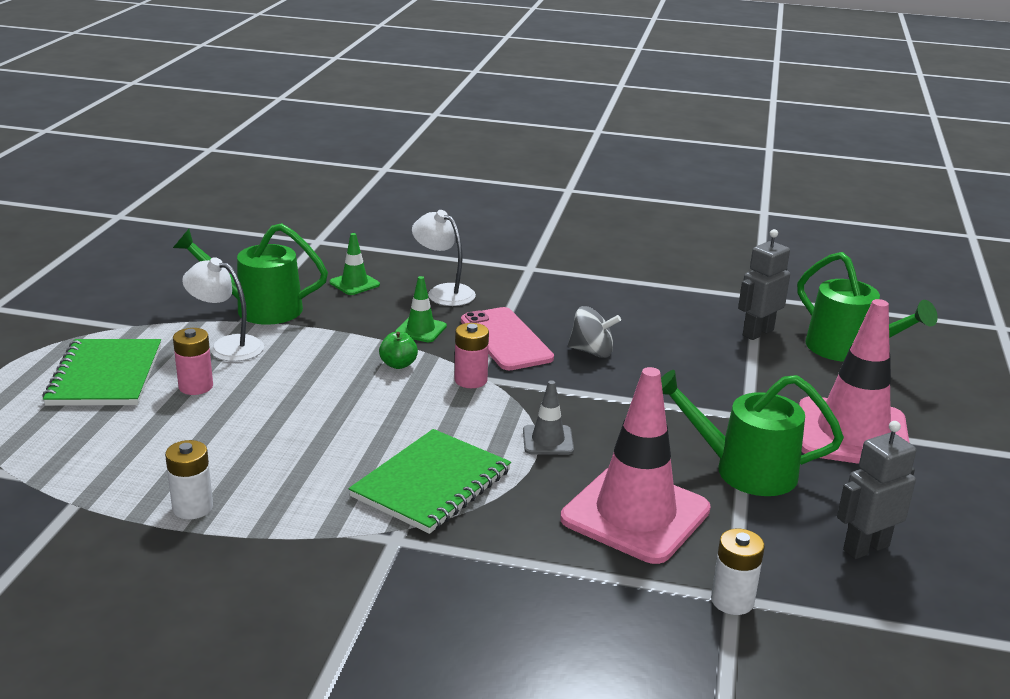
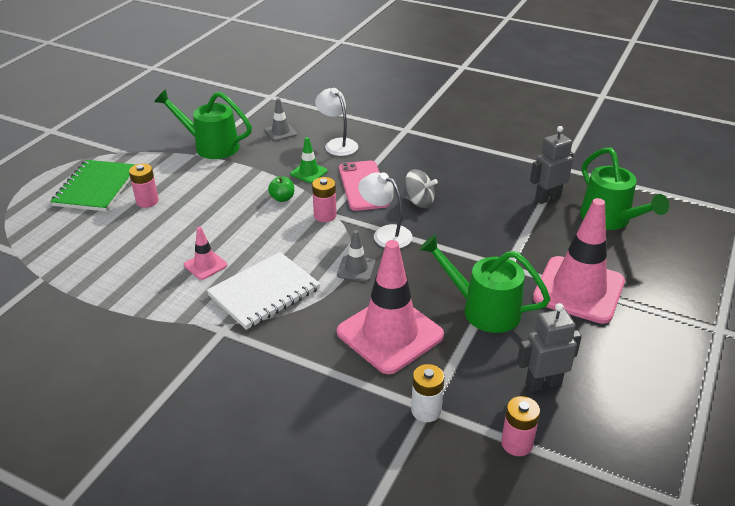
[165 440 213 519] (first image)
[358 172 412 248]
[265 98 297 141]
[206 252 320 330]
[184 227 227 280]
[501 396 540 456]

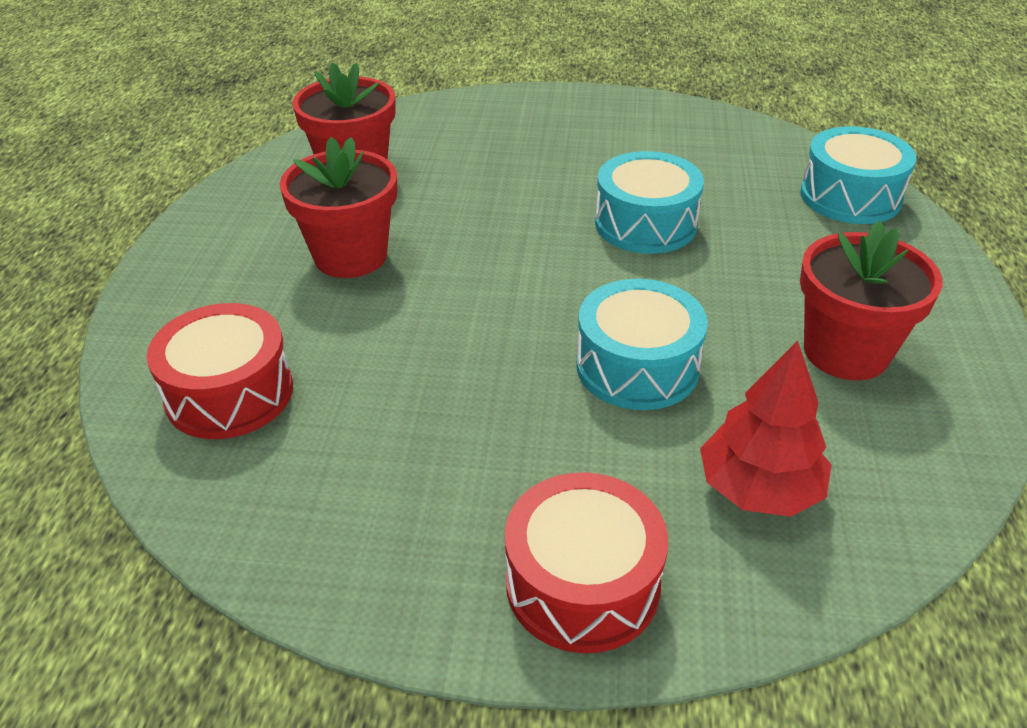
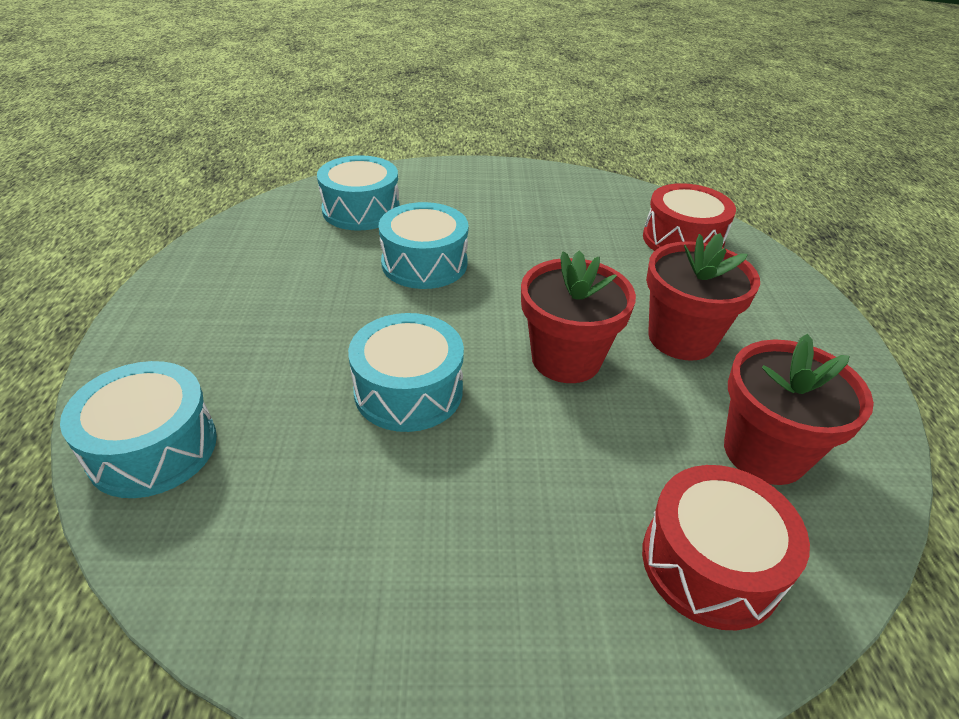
[642 465 810 630]
[317 155 400 231]
[521 251 636 383]

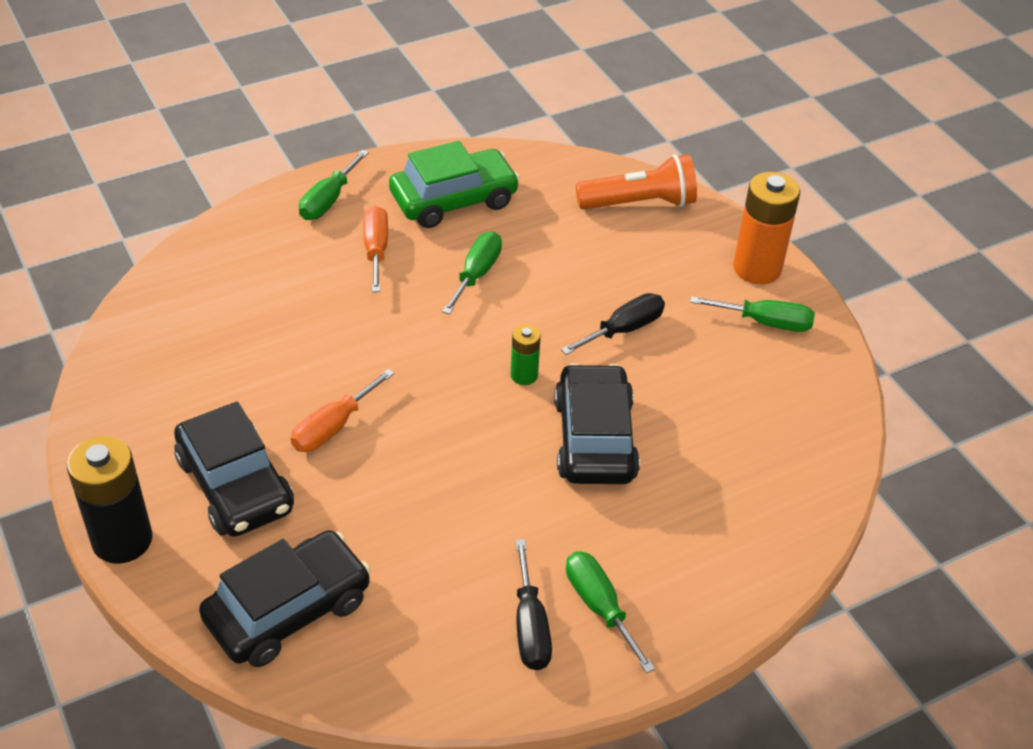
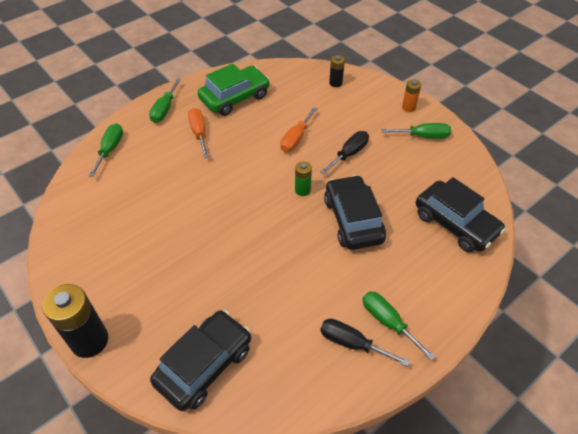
[416 177 506 252]
[280 107 318 152]
[89 123 123 177]
[320 319 410 367]
[329 55 345 87]
[402 79 421 112]

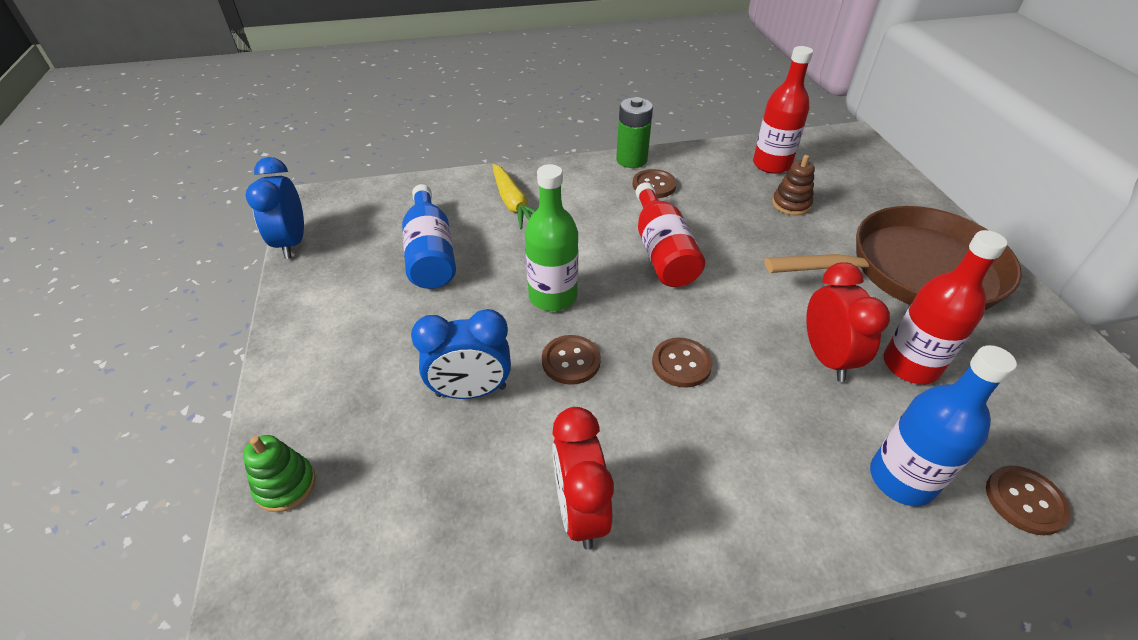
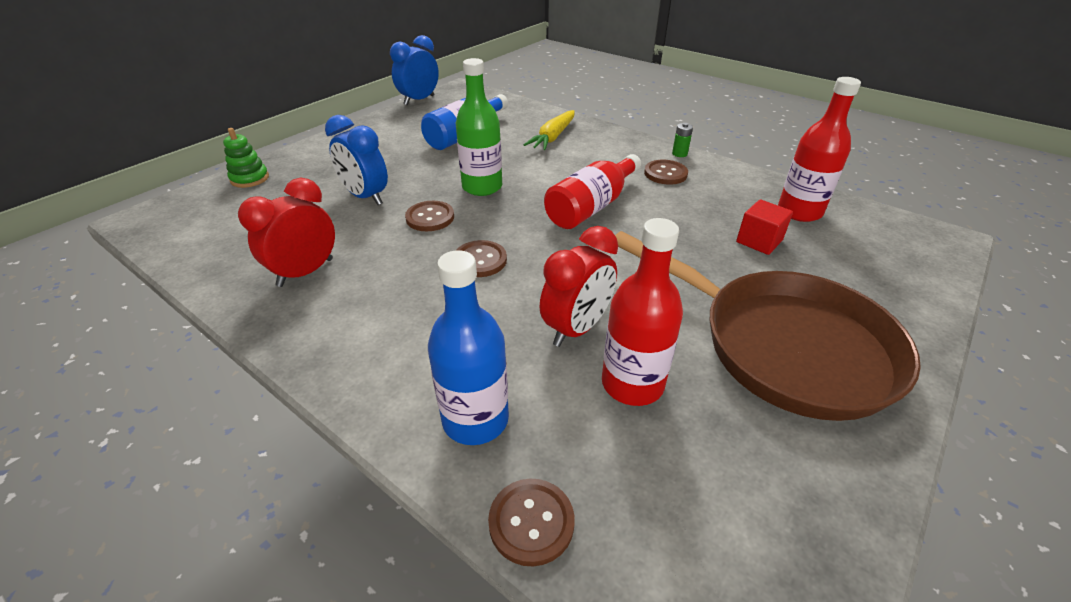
[672 123 693 157]
[736 199 793 255]

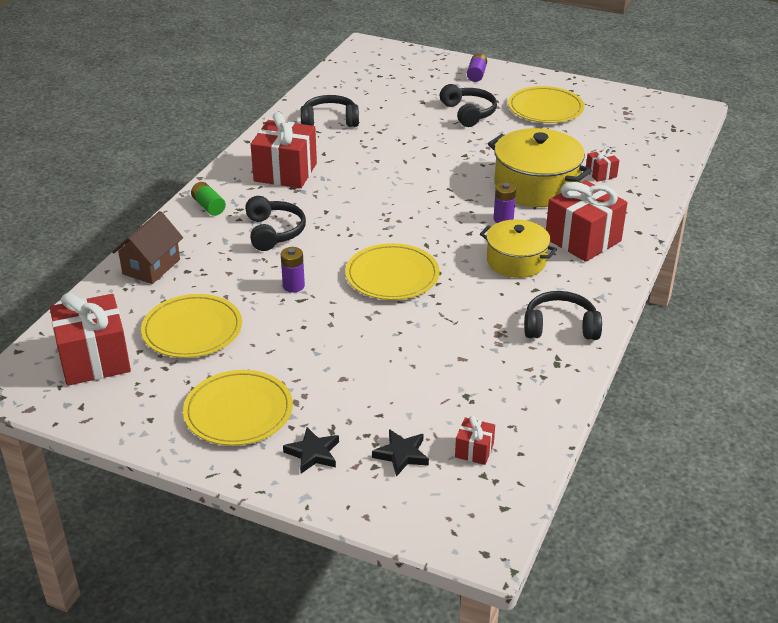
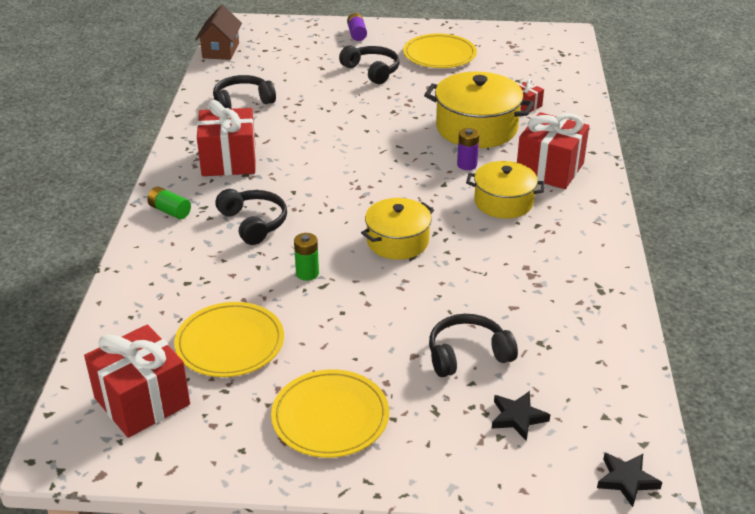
[195 5 242 60]
[294 233 319 281]
[597 453 662 507]
[361 198 434 260]
[455 415 495 465] (first image)
[429 314 518 377]

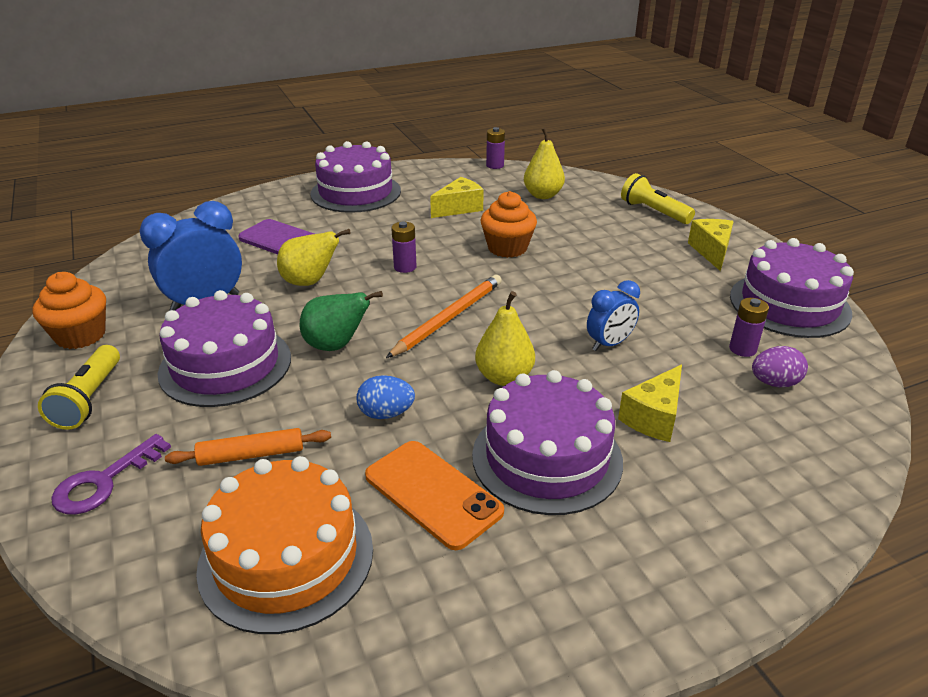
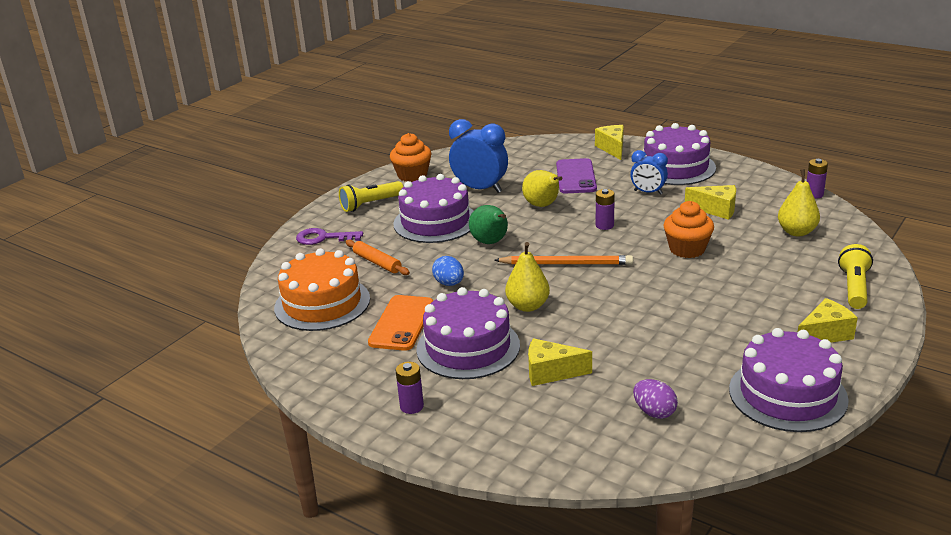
[630 150 668 195]
[395 362 424 414]
[595 125 624 160]

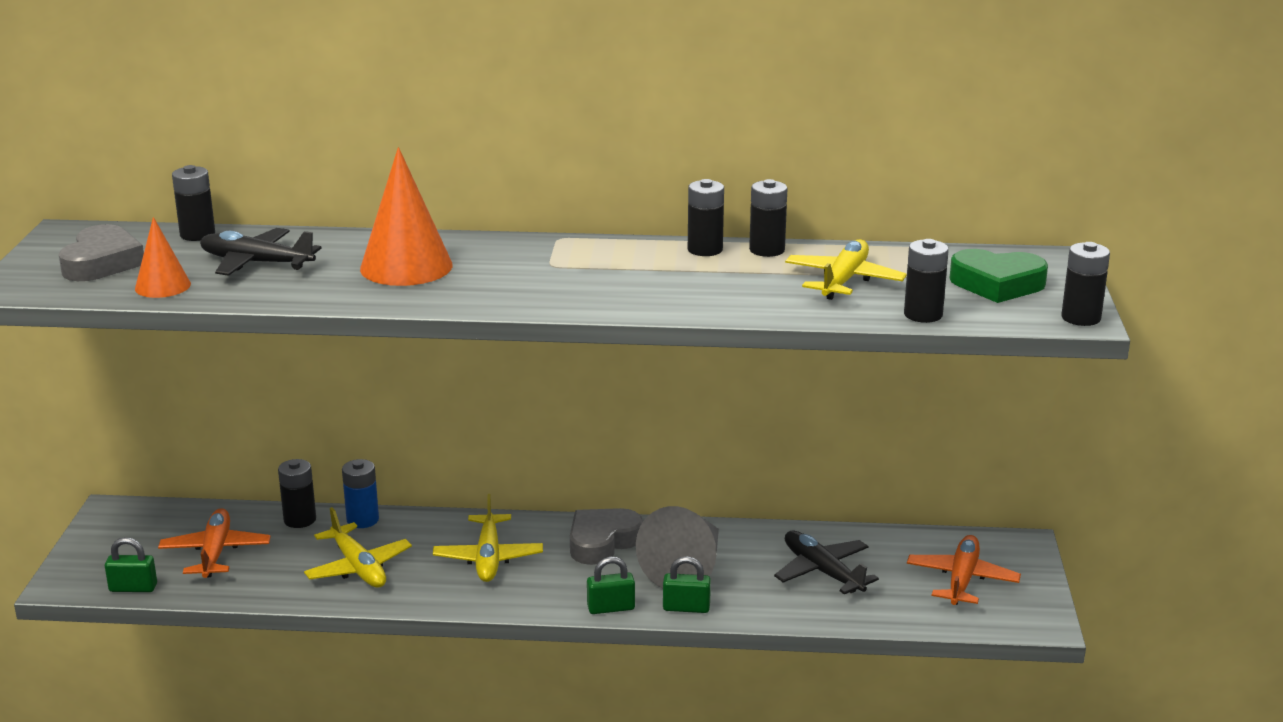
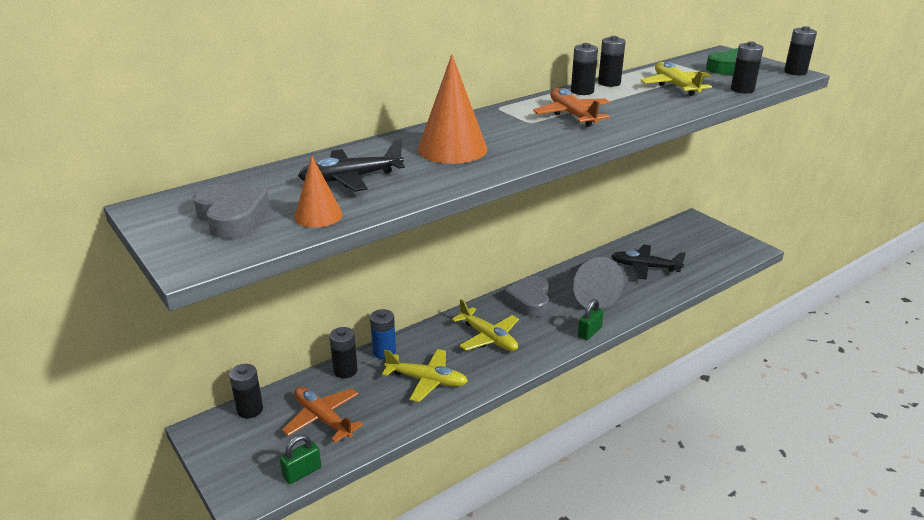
[229 364 263 418]
[663 556 711 613] (first image)
[533 88 610 127]

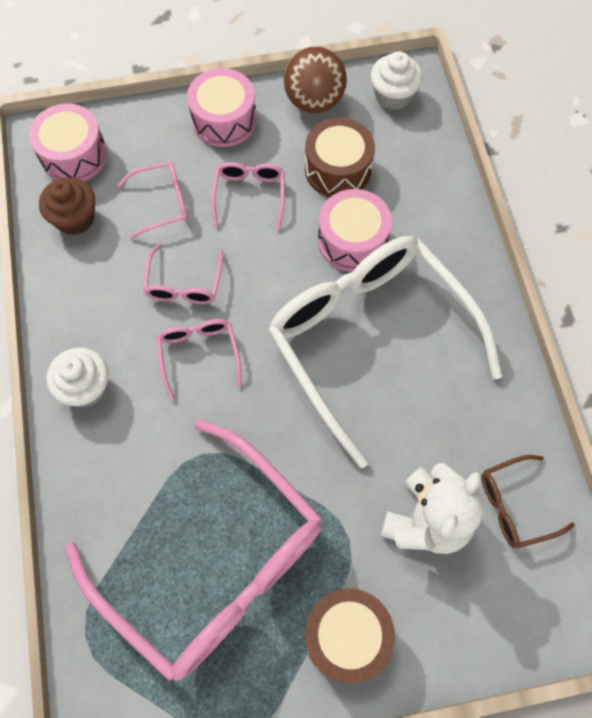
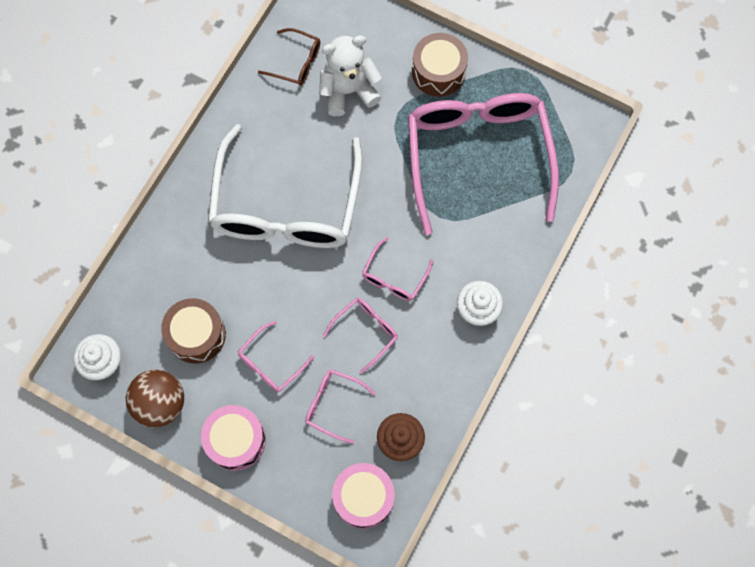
[318 189 392 272] (first image)

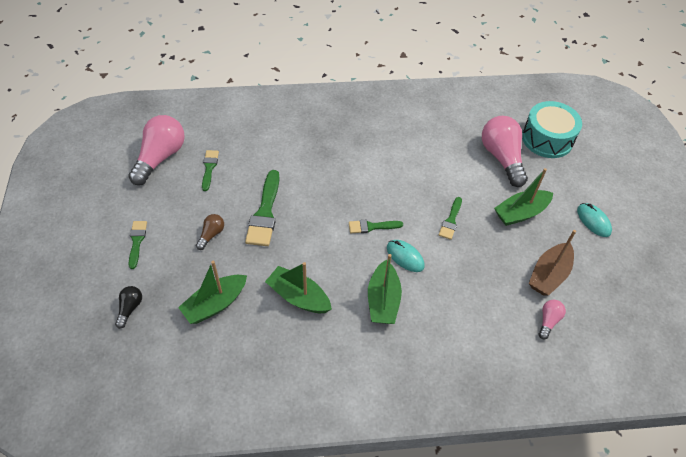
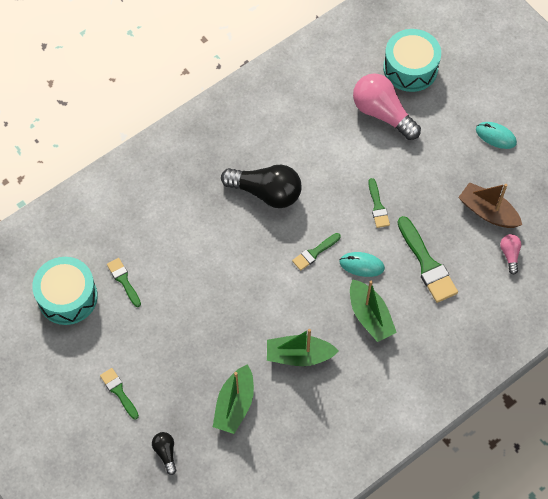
[32 257 98 325]
[196 214 224 250] (first image)
[397 216 458 303]
[494 168 553 226] (first image)
[458 182 522 228]
[221 165 302 208]

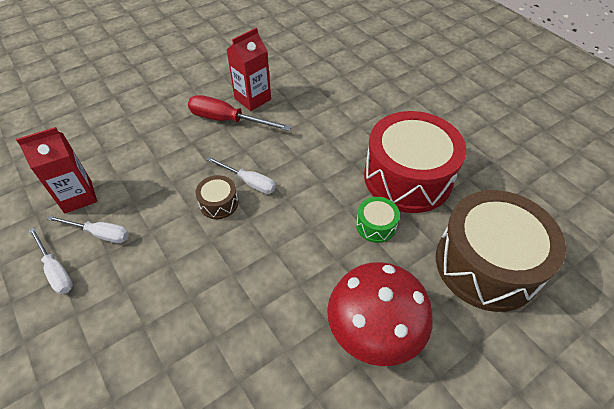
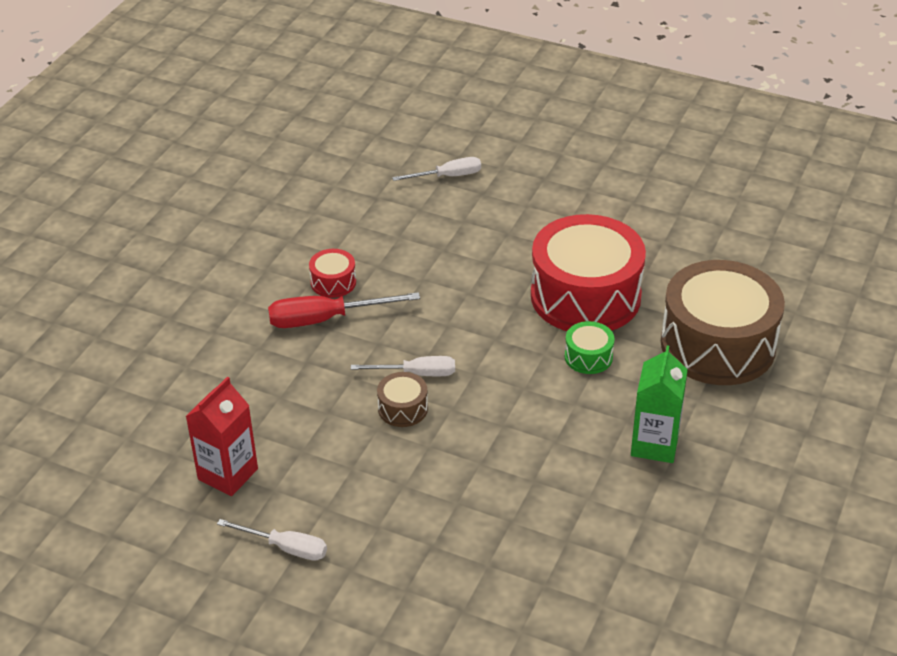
[392 157 481 181]
[309 249 356 298]
[631 345 688 463]

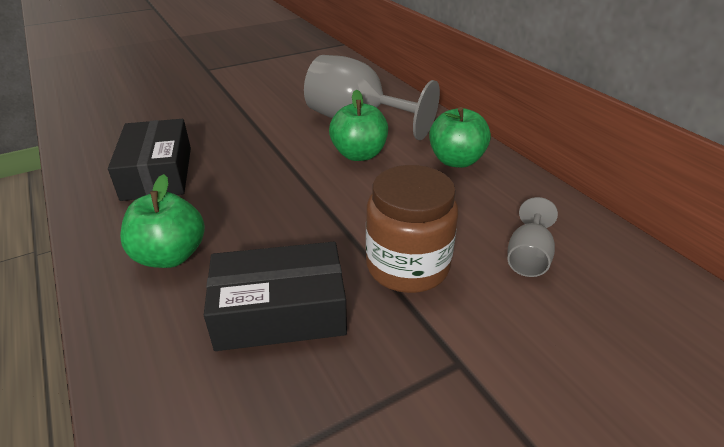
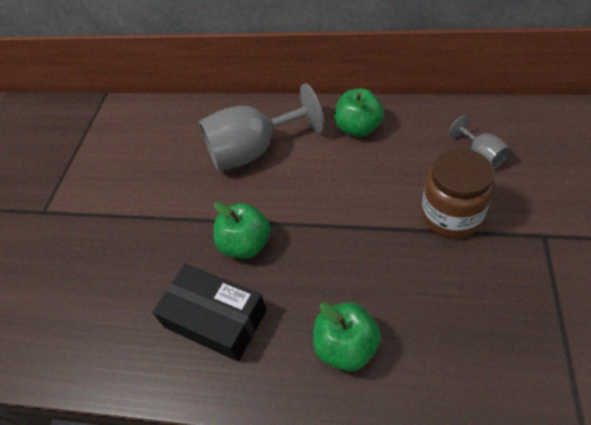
[204 242 347 351] (first image)
[213 202 270 259]

